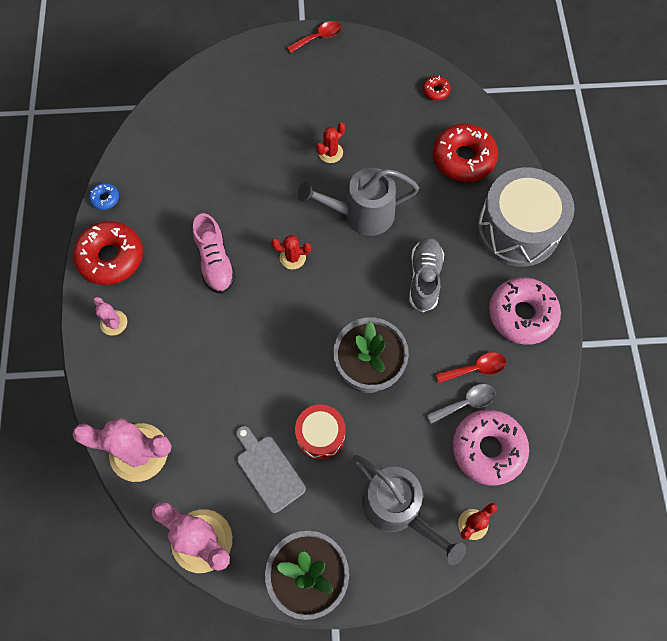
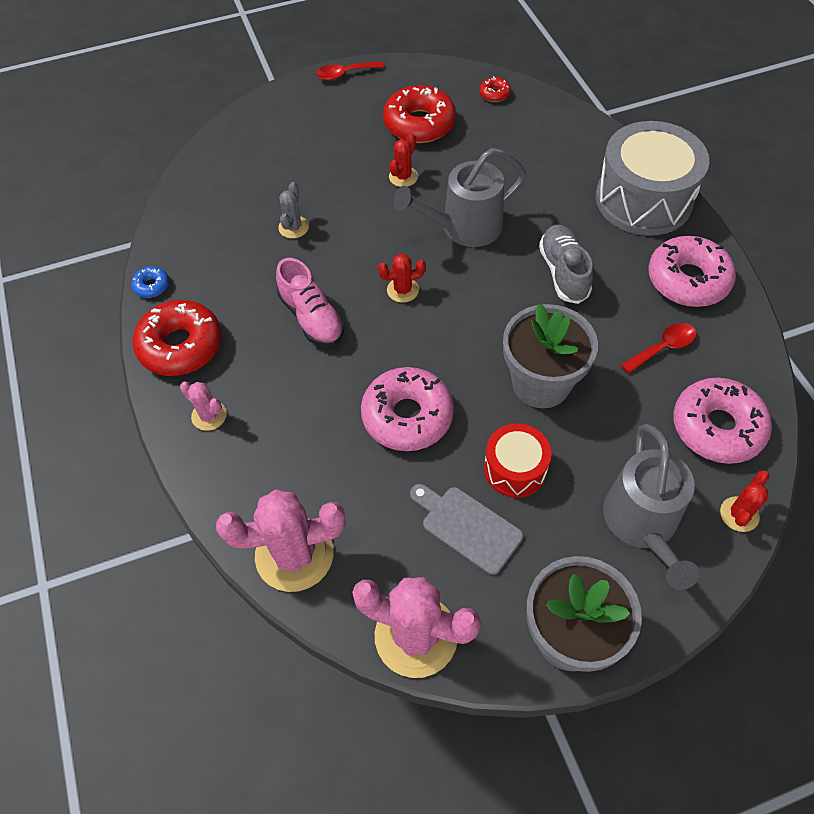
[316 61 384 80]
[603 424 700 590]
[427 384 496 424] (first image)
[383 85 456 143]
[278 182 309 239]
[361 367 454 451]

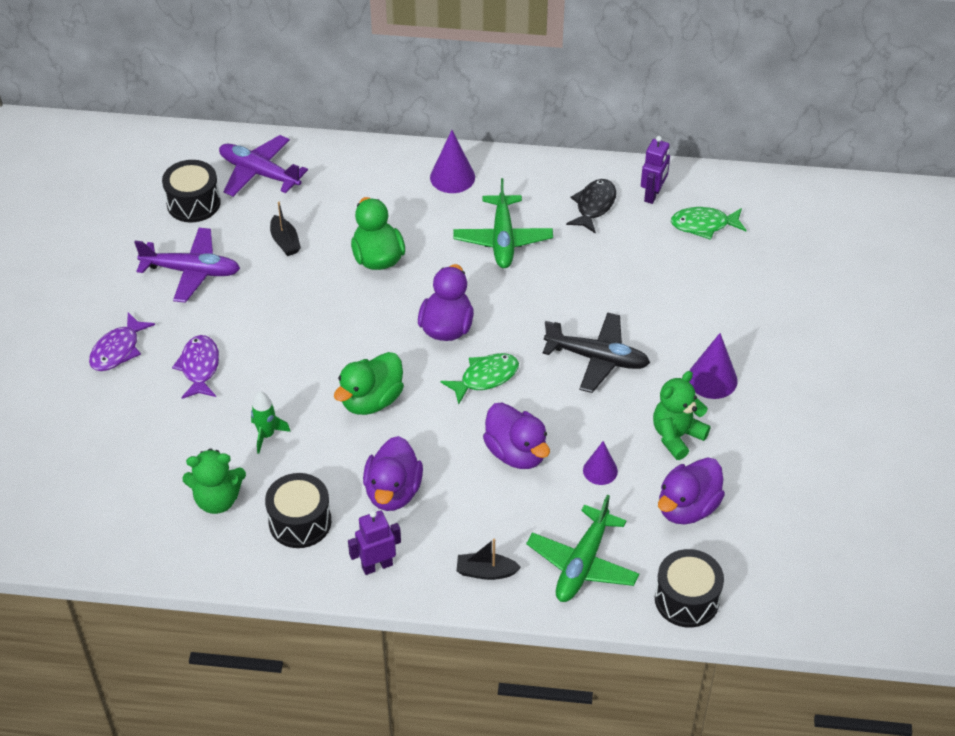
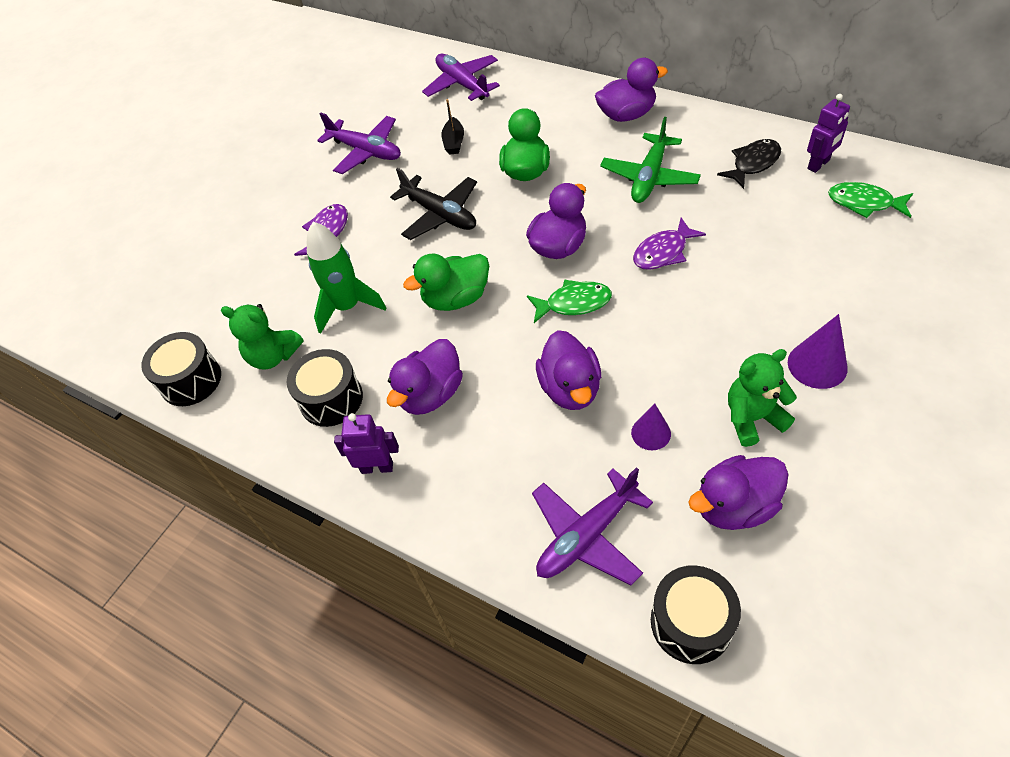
[633 218 706 270]
[141 332 221 406]
[307 222 386 334]
[595 58 668 122]
[456 539 521 580] (first image)
[532 467 653 585]
[390 168 477 240]

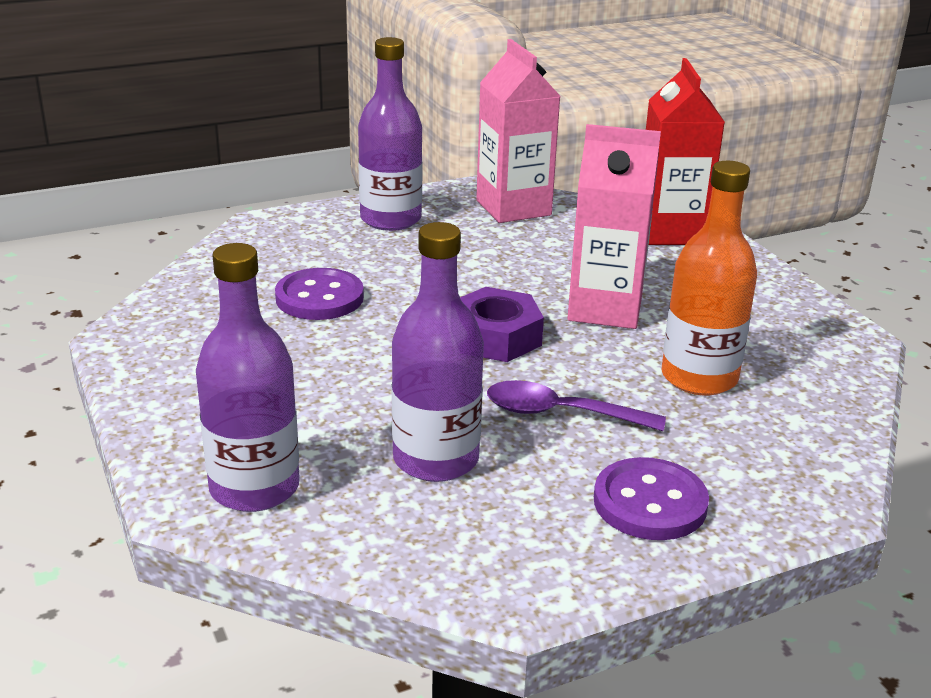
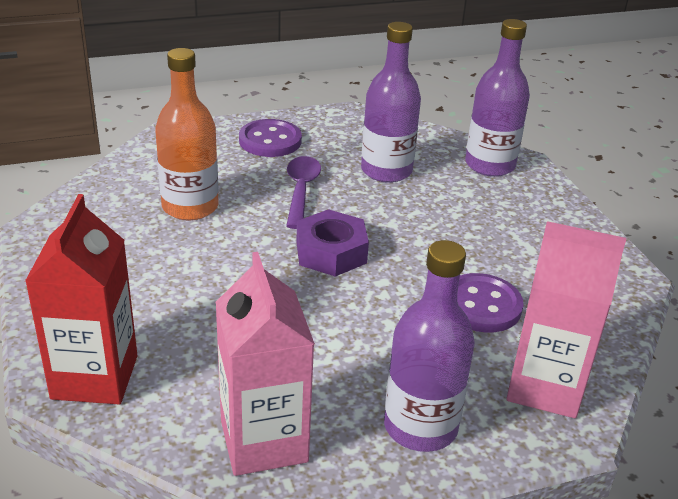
[286 156 321 229]
[506 221 626 418]

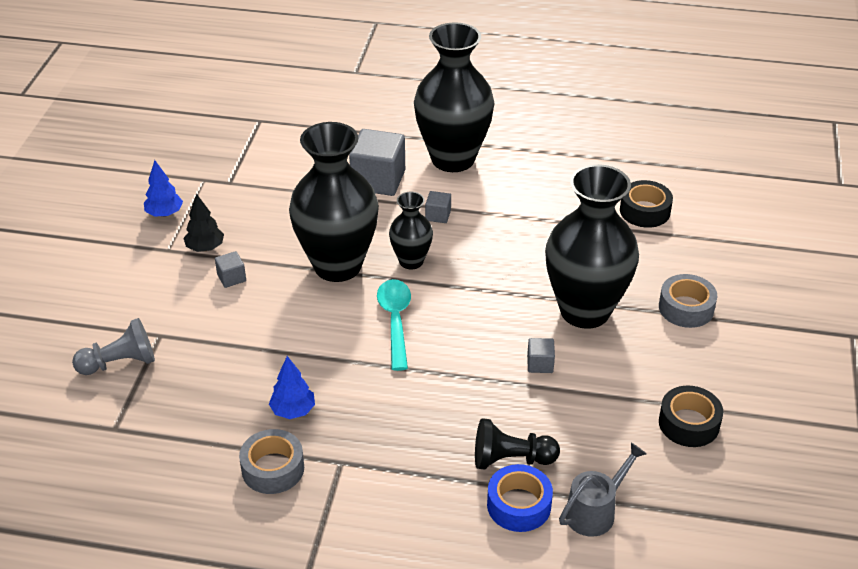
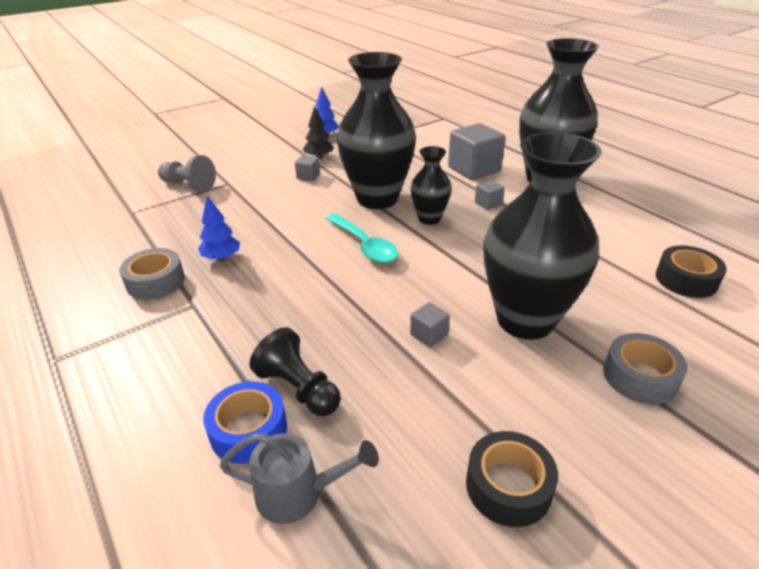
[326 214 398 263]

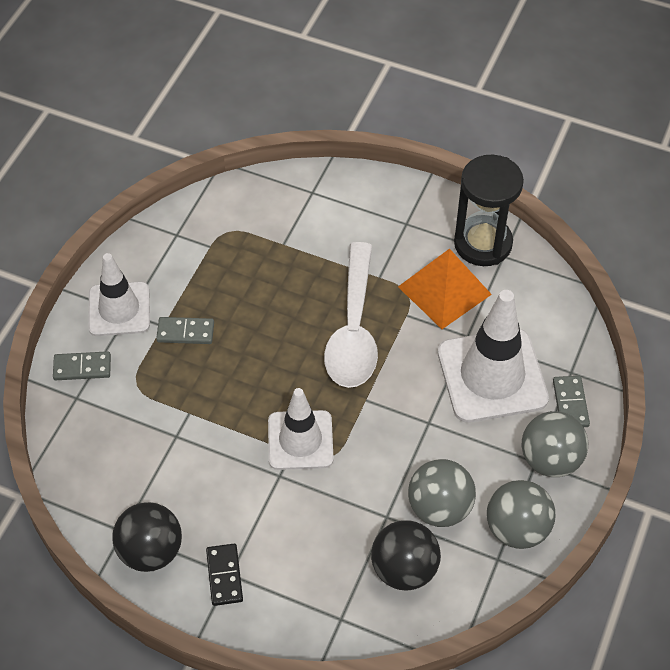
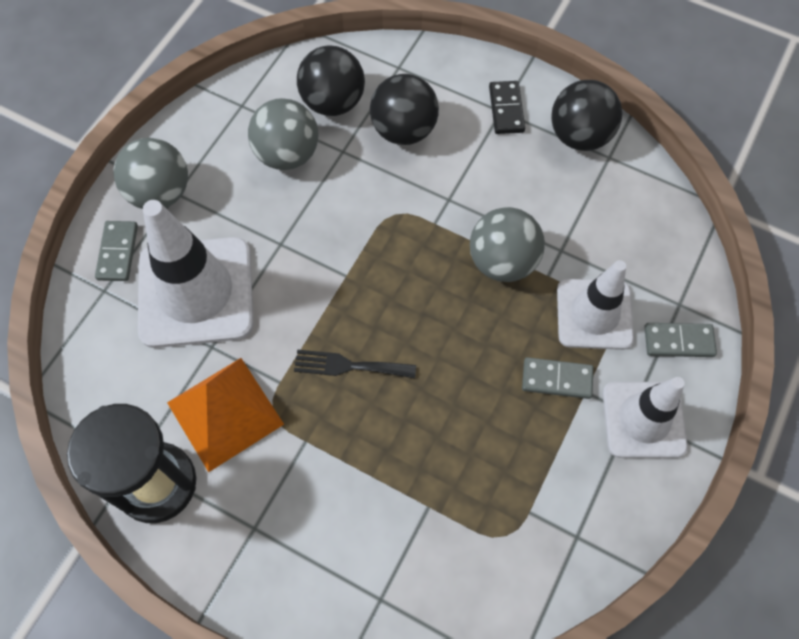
[557 260 634 350]
[294 350 416 378]
[470 207 545 282]
[370 74 439 145]

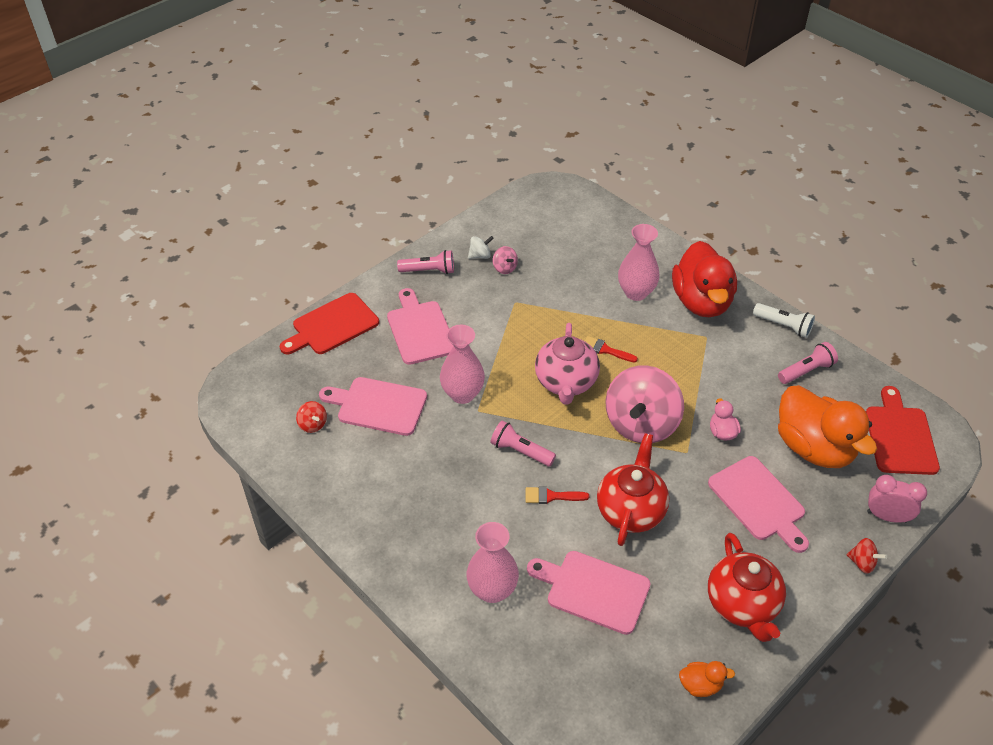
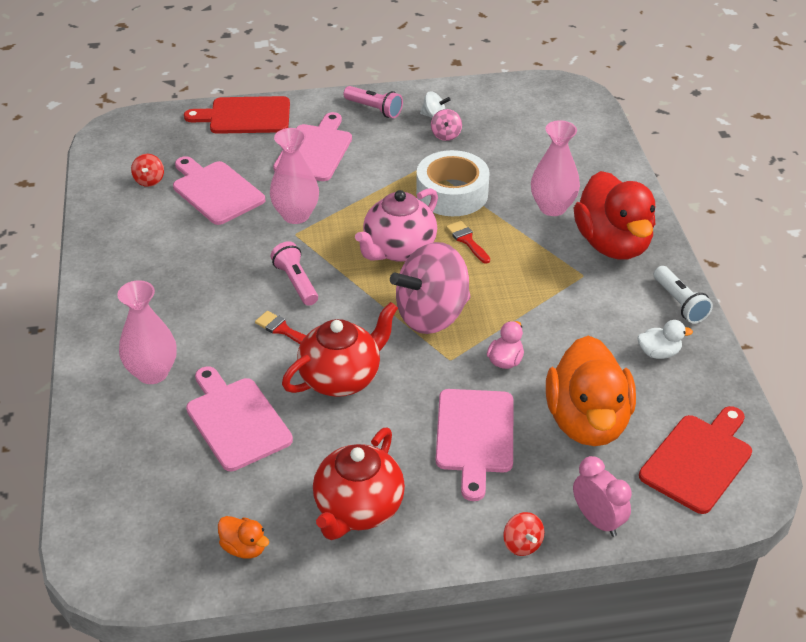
[574 171 655 260]
[638 320 693 359]
[416 150 490 216]

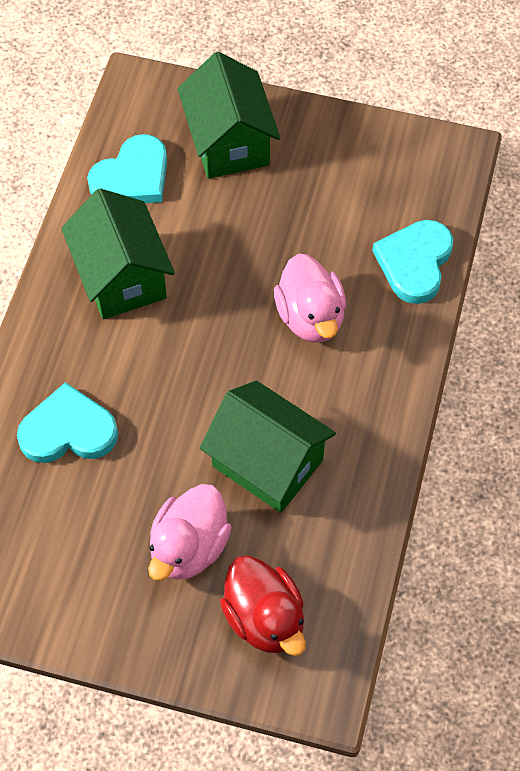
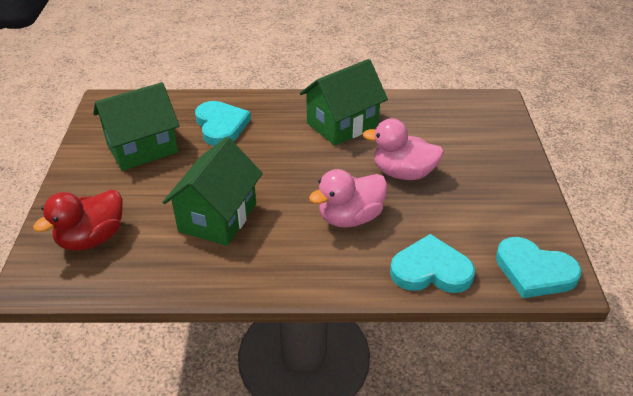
[496 237 582 298]
[363 119 444 180]
[93 82 180 171]

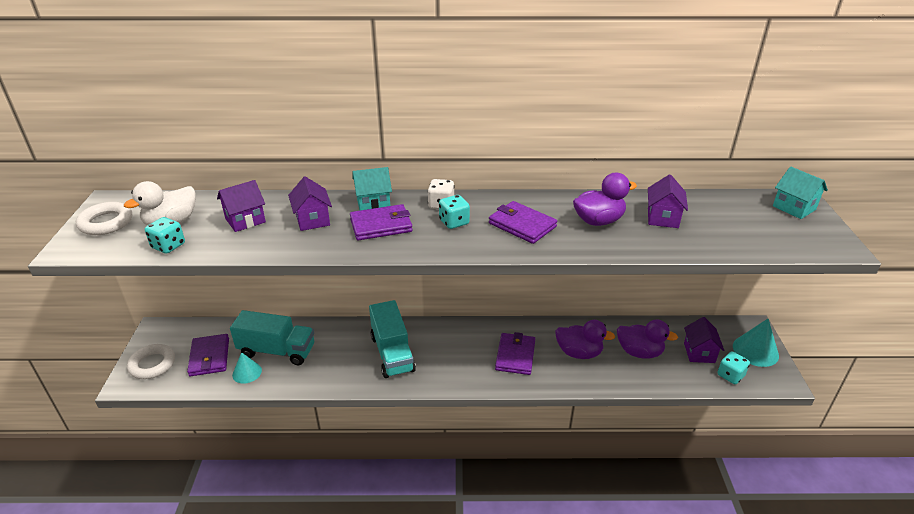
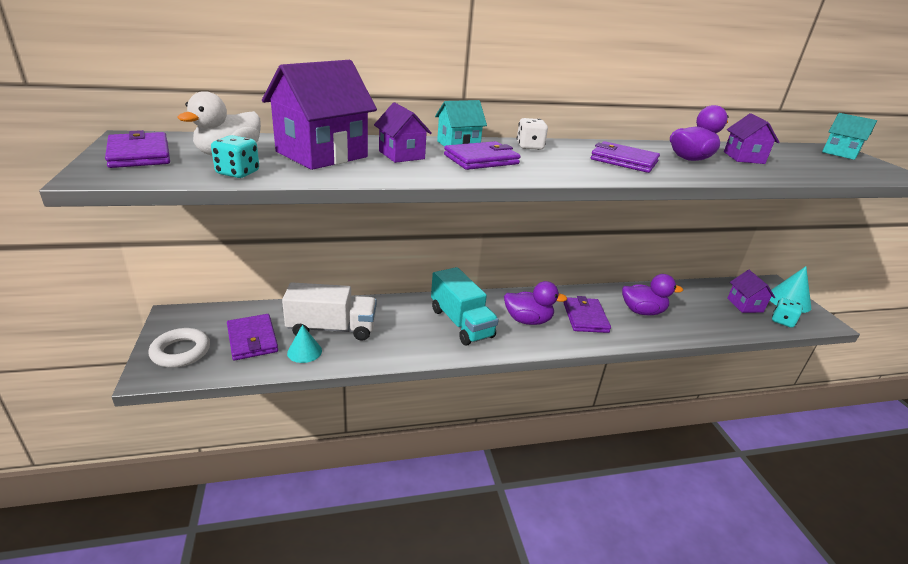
[105 130 170 168]
[262 60 377 170]
[282 282 377 341]
[439 195 470 229] (first image)
[504 281 567 325]

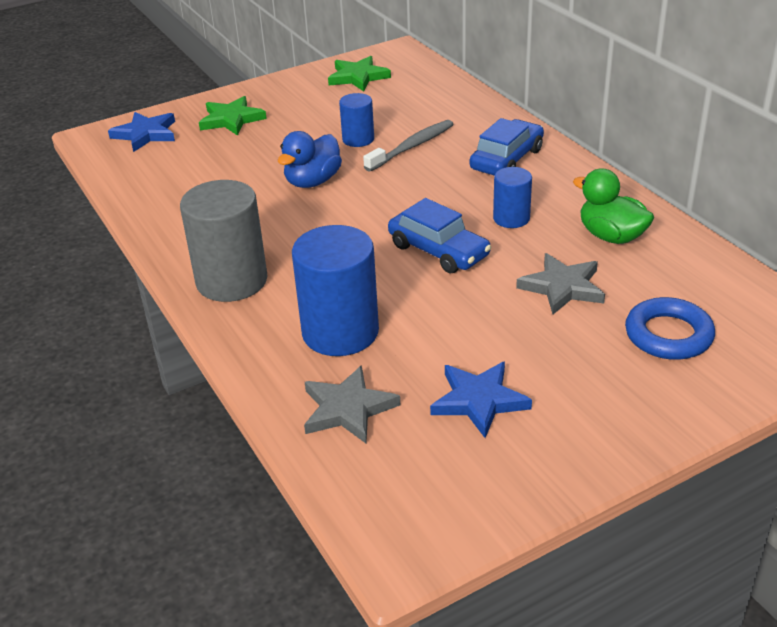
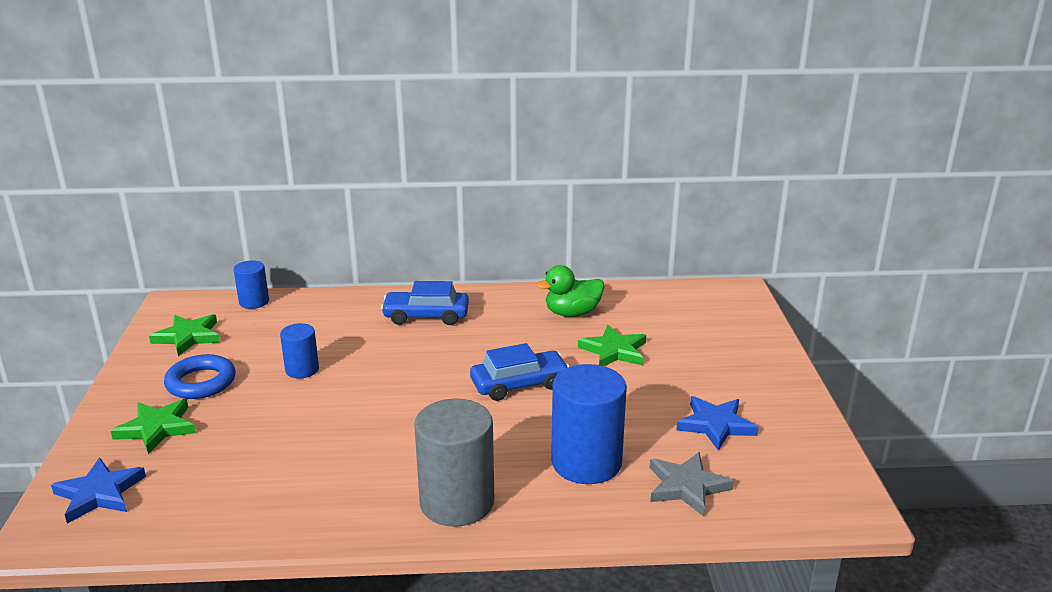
[278 131 342 188] (first image)
[363 120 454 172] (first image)
[381 281 469 325]
[234 260 269 309]
[578 325 646 366]
[164 354 236 399]

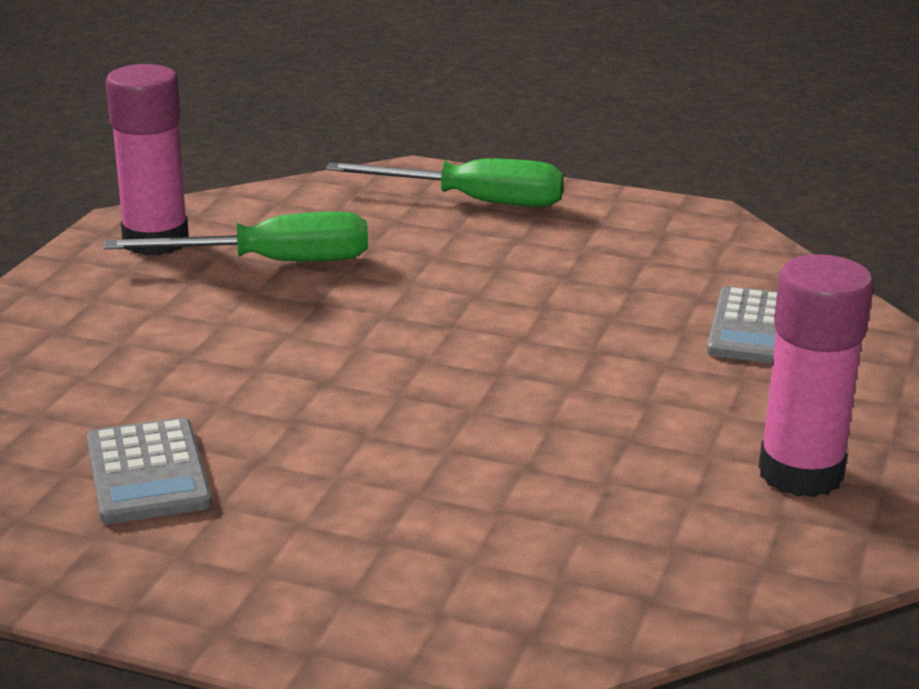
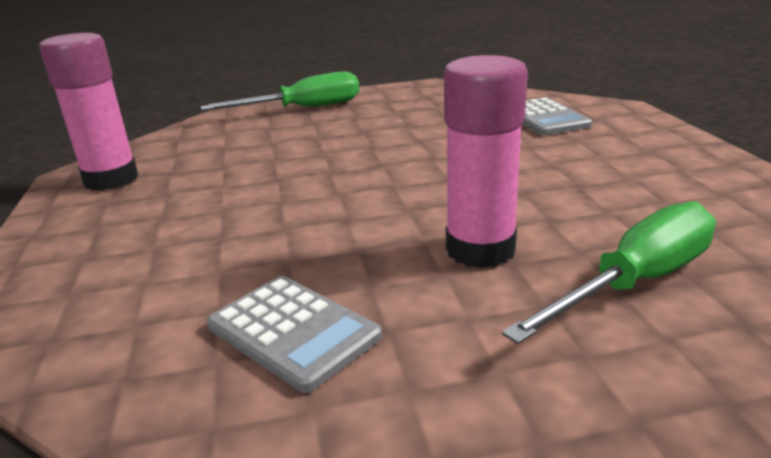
[502 201 716 344]
[444 55 528 268]

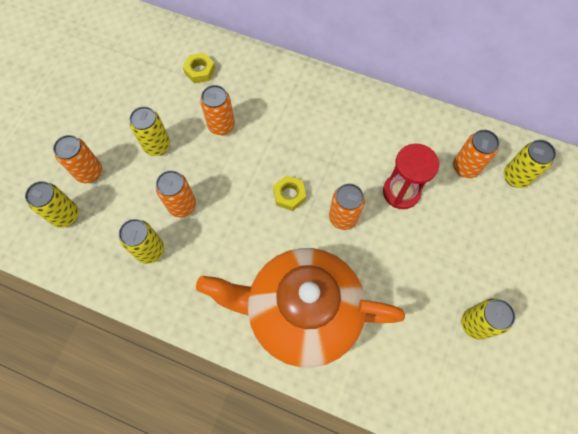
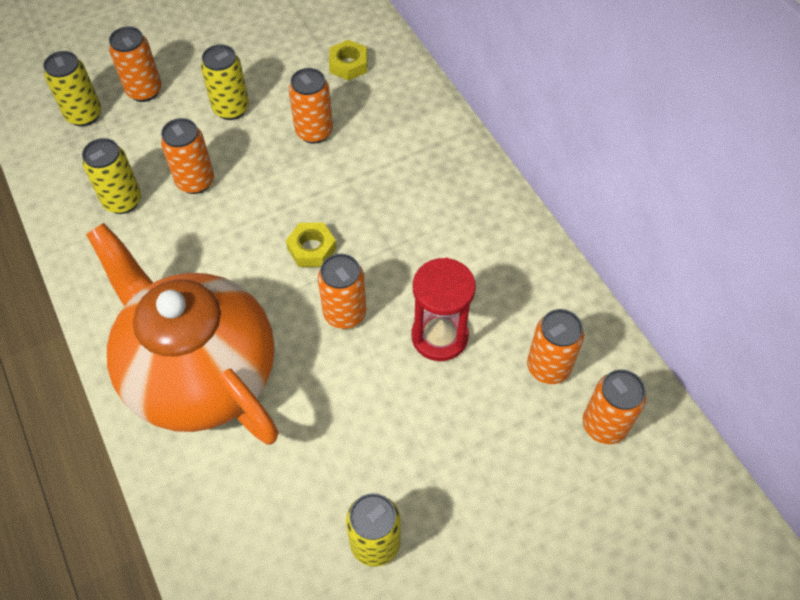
[583 369 646 444]

